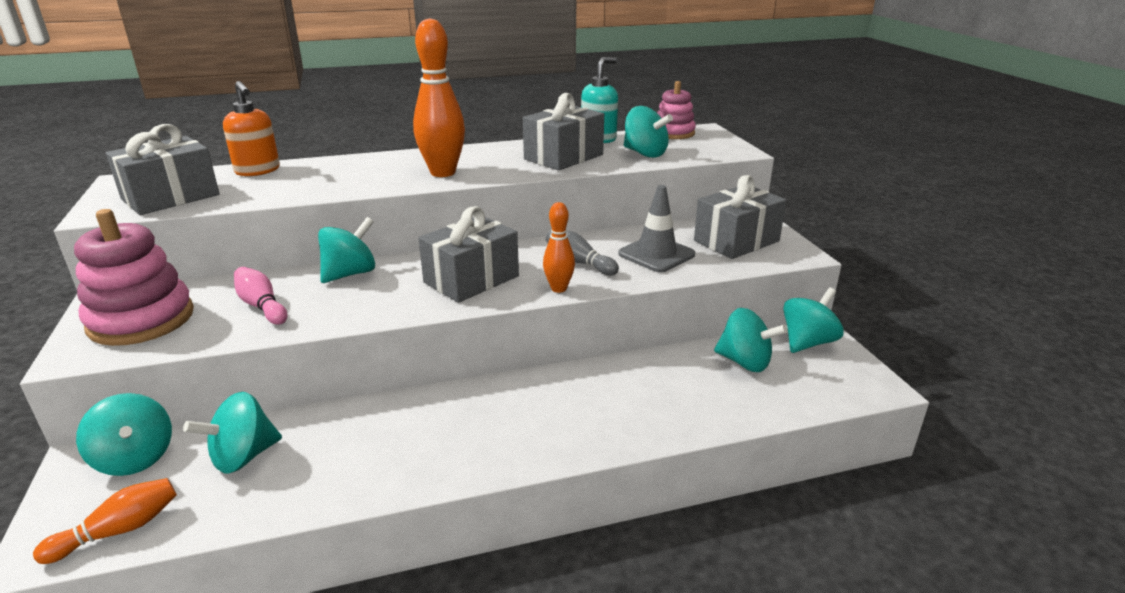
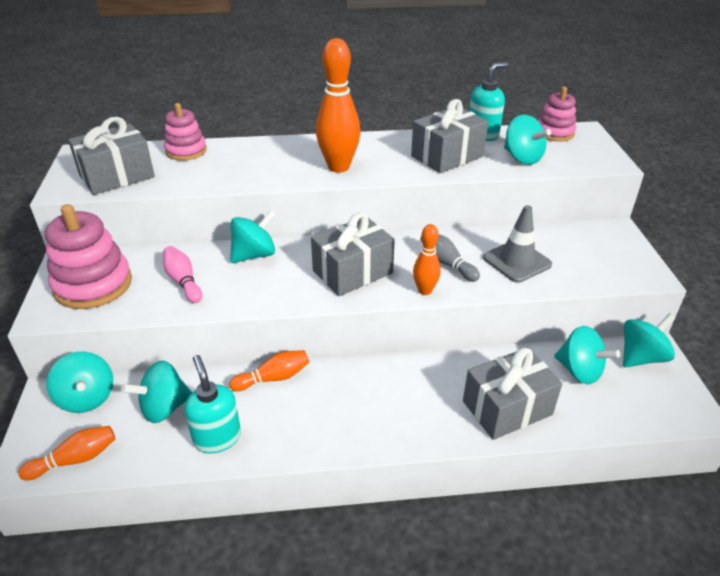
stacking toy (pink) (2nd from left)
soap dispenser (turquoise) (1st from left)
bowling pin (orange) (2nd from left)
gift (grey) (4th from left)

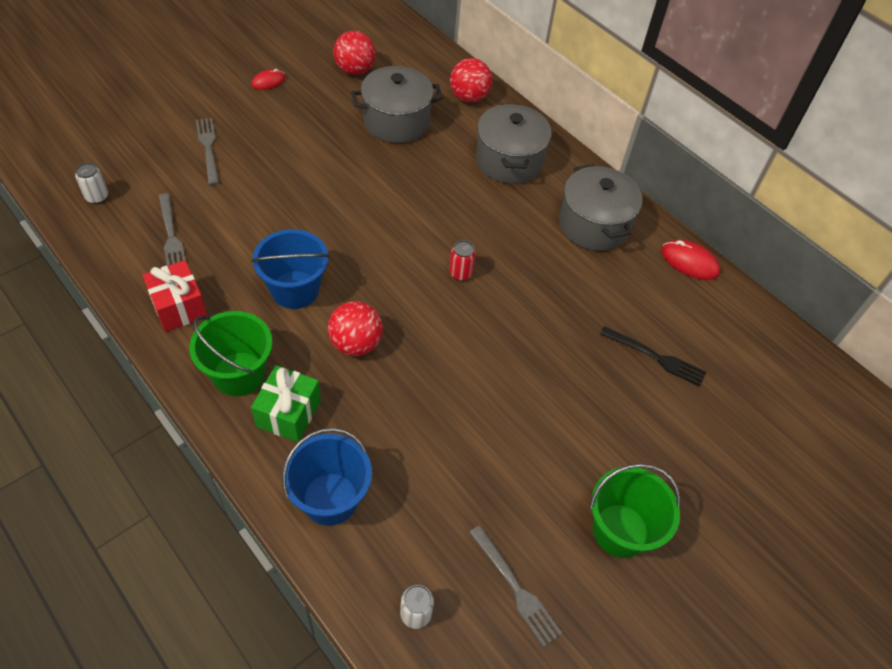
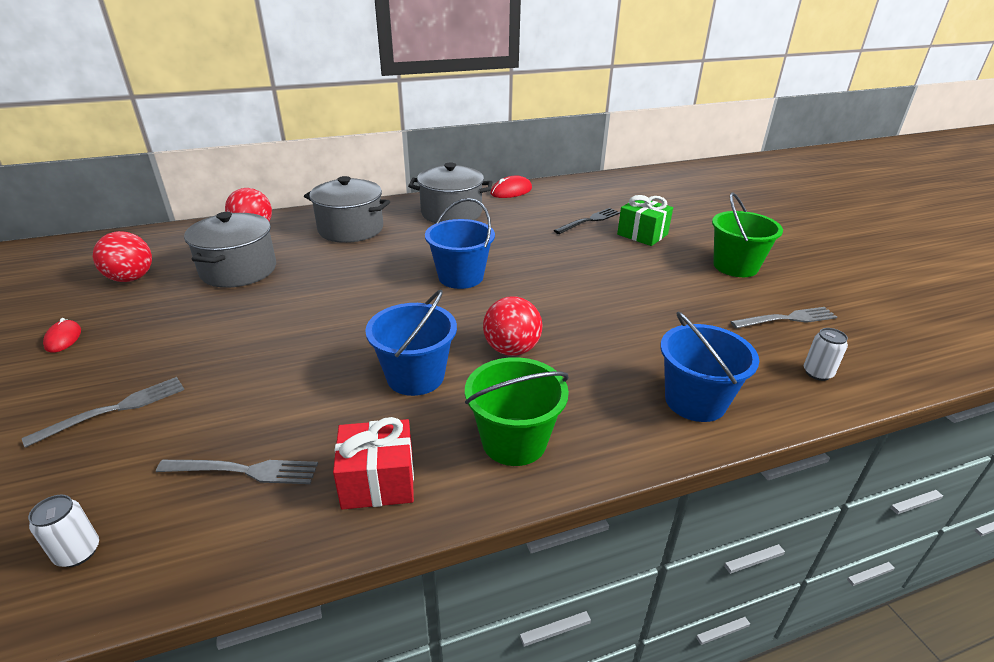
fork (grey) (1st from left)
bucket (blue) (2nd from left)
gift (green)

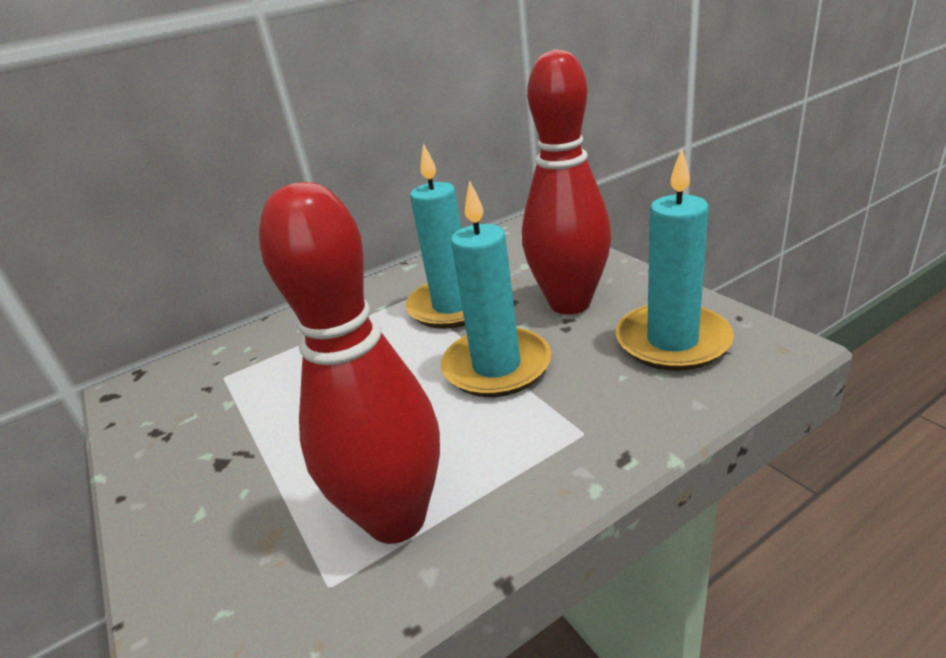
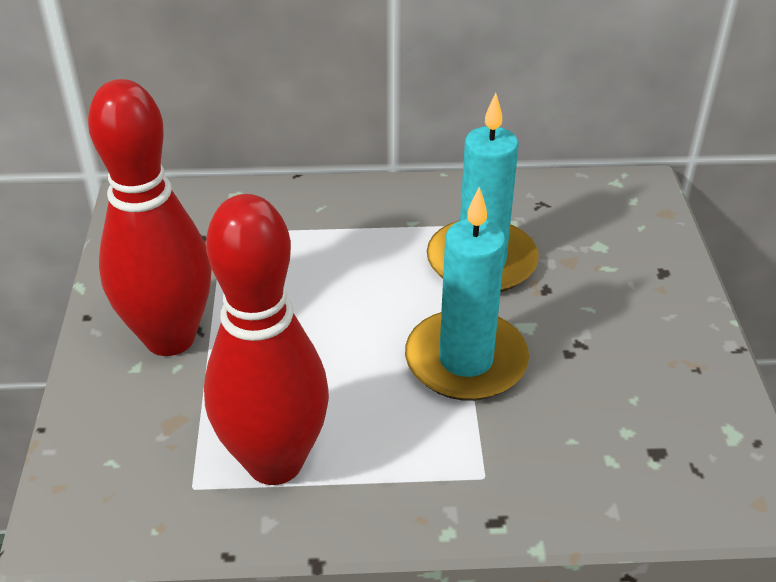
bowling pin (red) (1st from left)
candle (turquoise) (3rd from left in the first image)

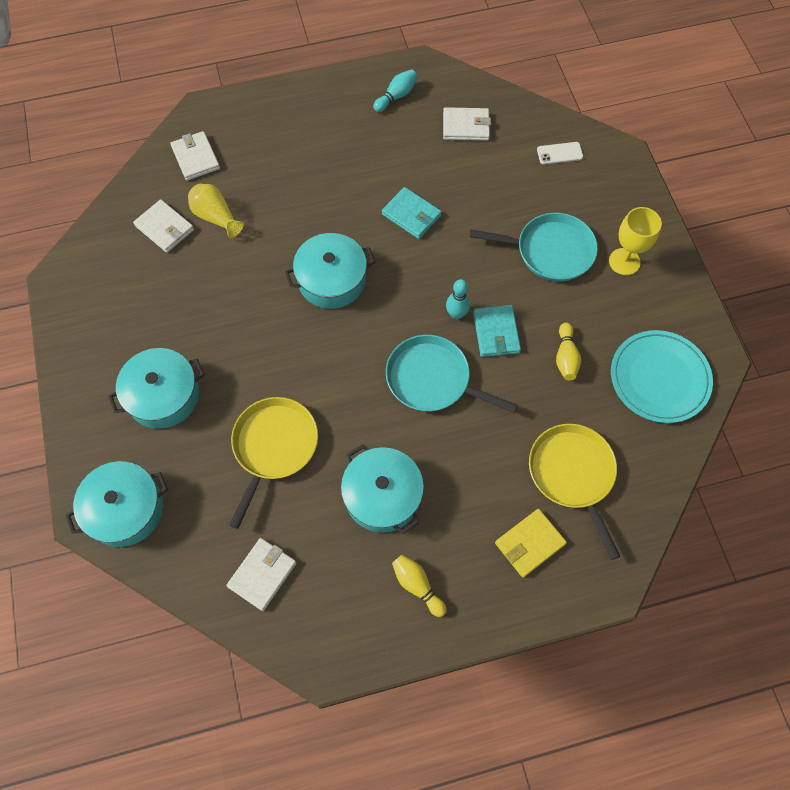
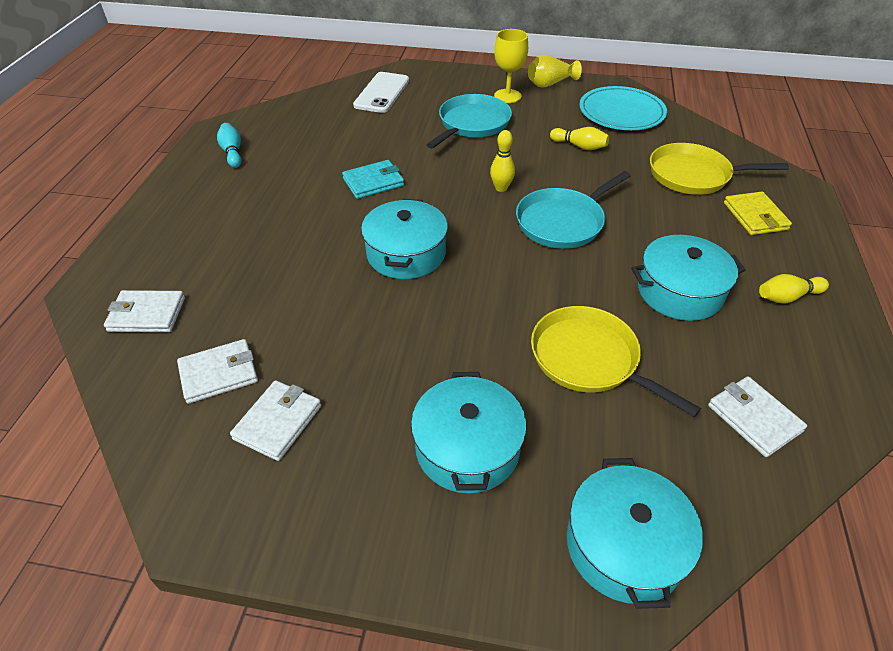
wallet (white) (3rd from left)
phone (white)
bowling pin (yellow) (1st from left)
vase (yellow)
wallet (turquoise) (2nd from left in the first image)

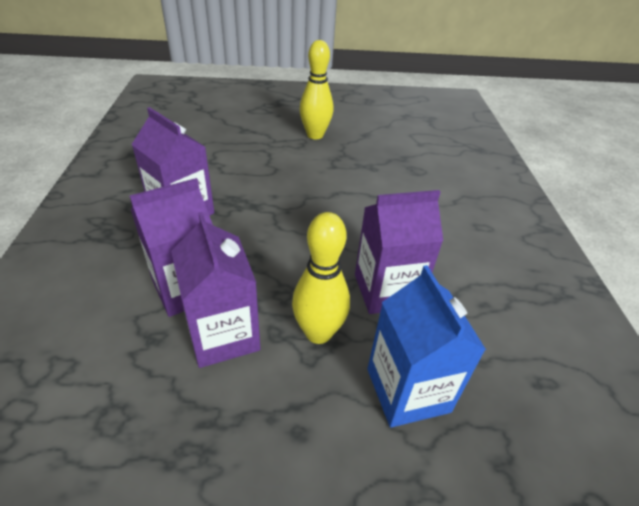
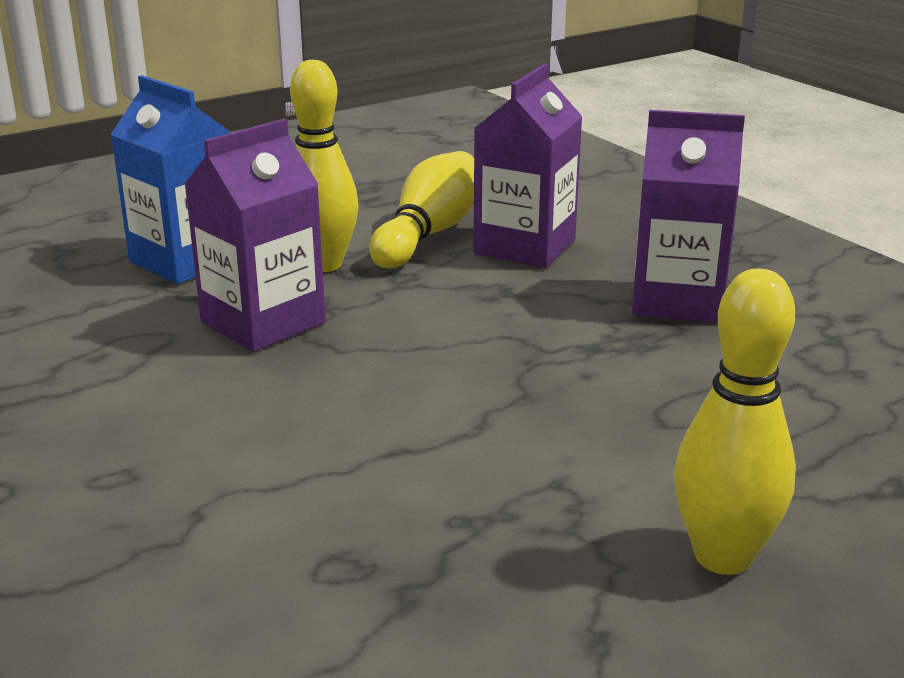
bowling pin (yellow) (2nd from left)

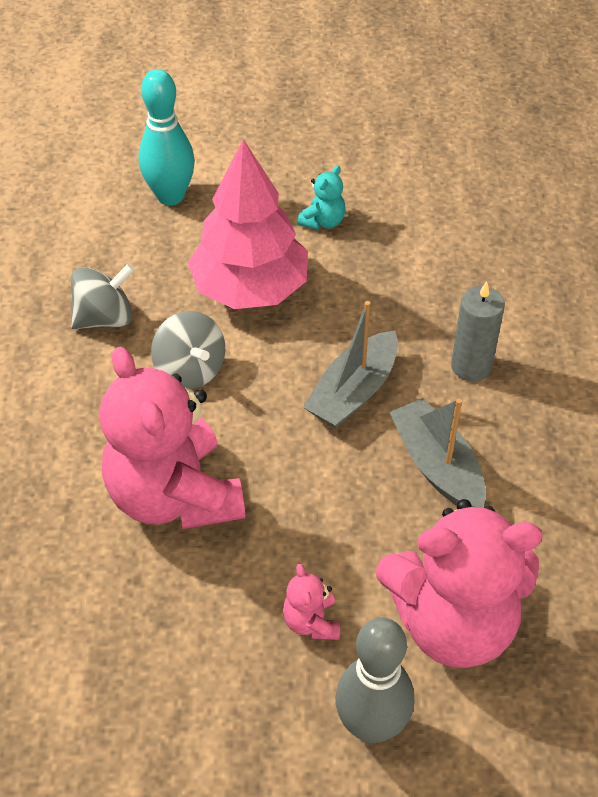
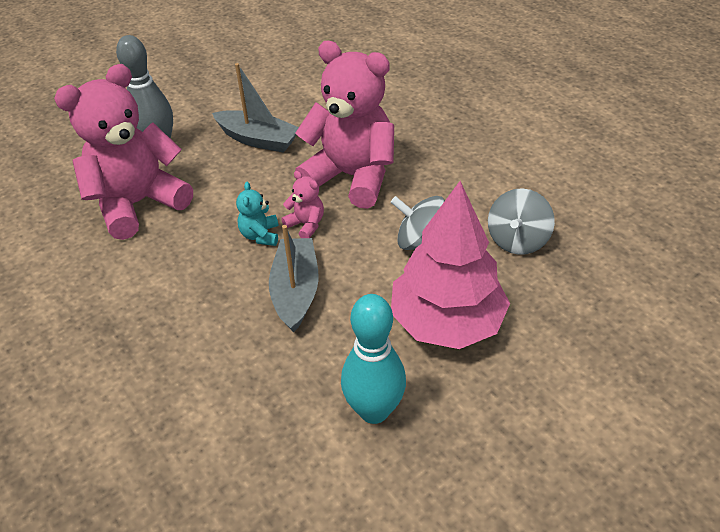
boat (grey) (1st from left)
teddy bear (turquoise)
teddy bear (pink) (2nd from left)
bowling pin (turquoise)
candle (grey)

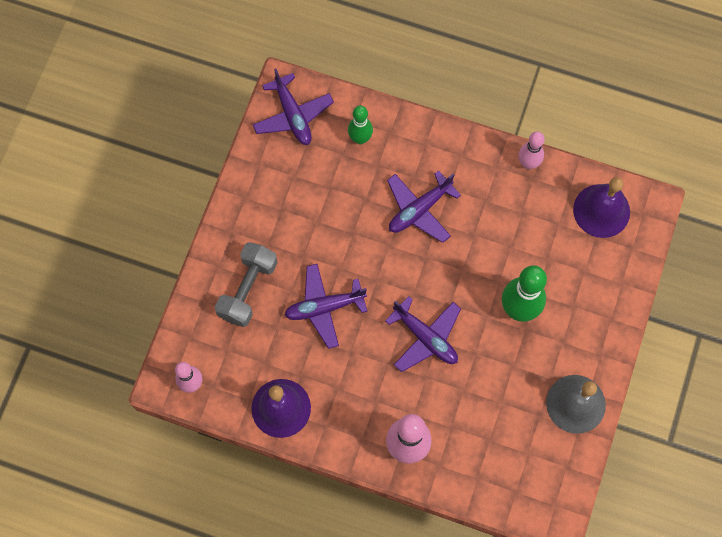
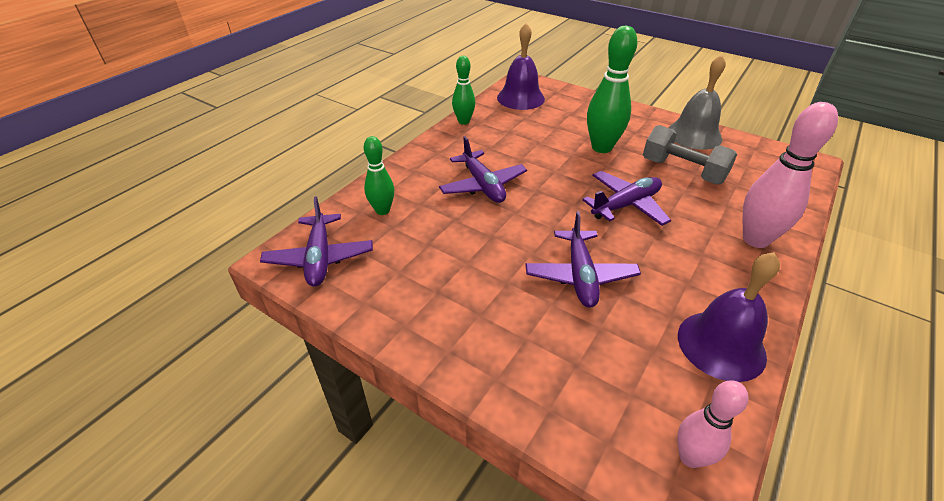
plane (purple) (1st from left)
bowling pin (green) (2nd from left)
dumbbell (grey)

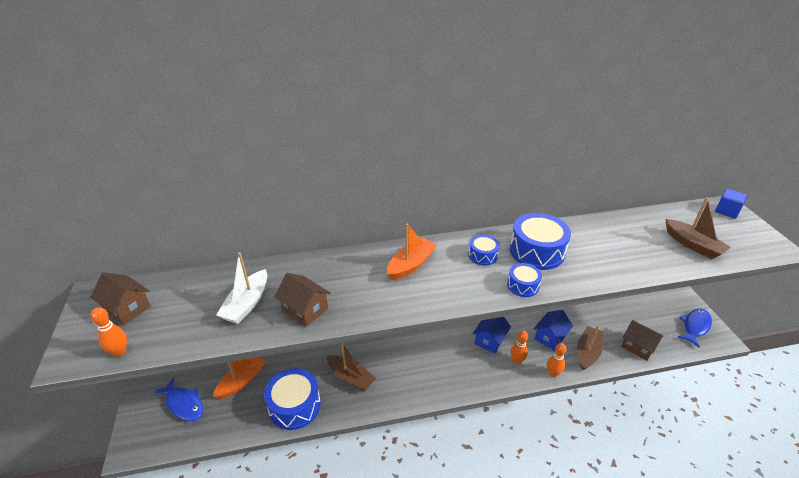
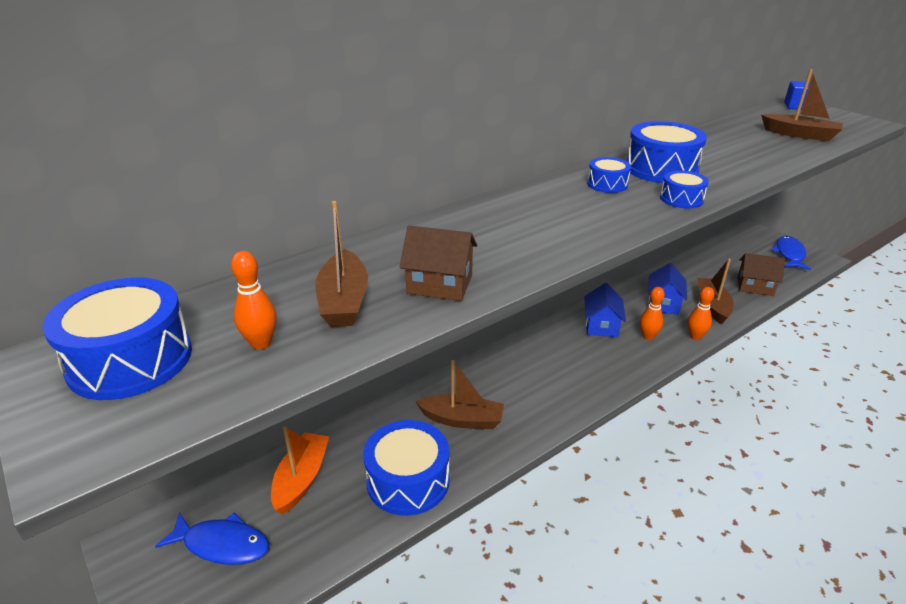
drum (blue) (1st from left)
bowling pin (orange) (1st from left)
boat (brown) (1st from left)
boat (orange) (2nd from left in the first image)

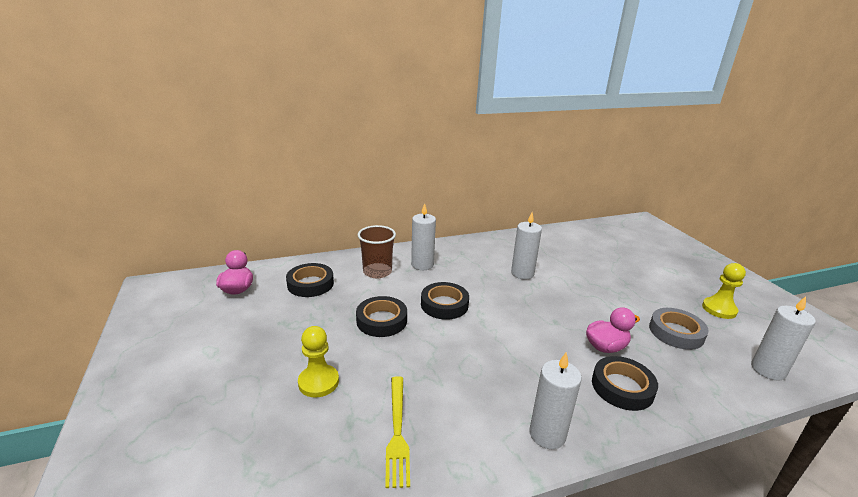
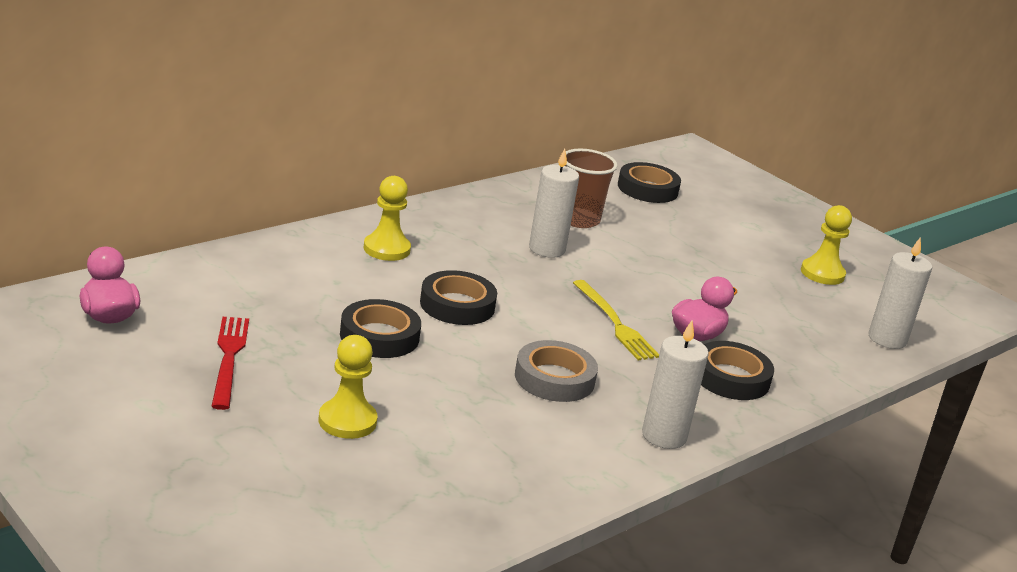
fork (red)
pawn (yellow) (2nd from left)
tape (grey)
cup (brown)
fork (yellow)
tape (black) (3rd from left)

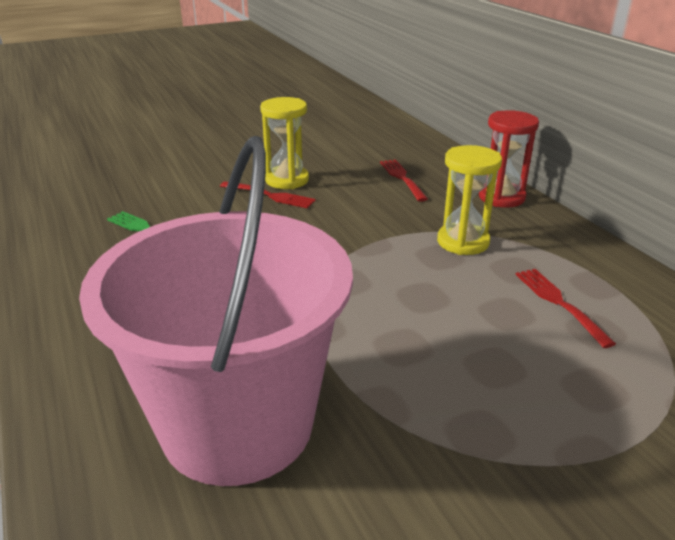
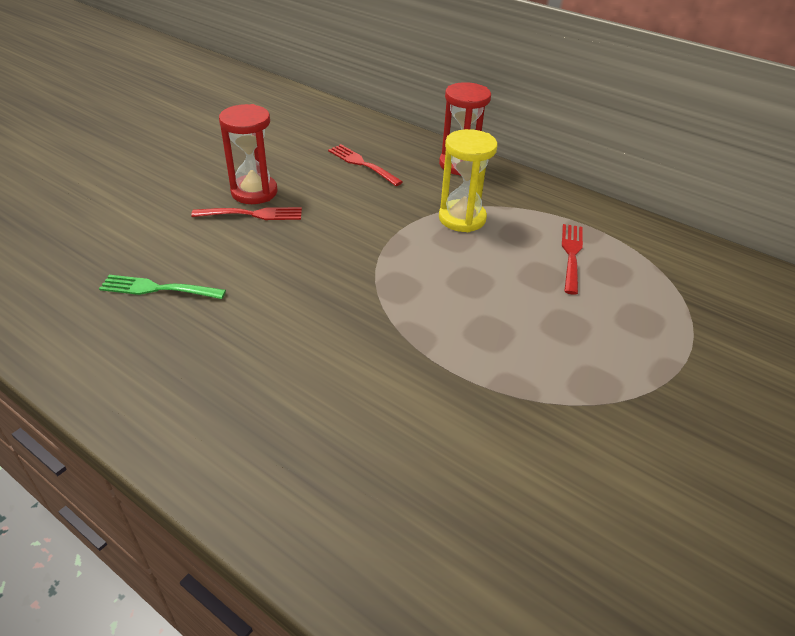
hourglass (red) (1st from left)
fork (red) (3rd from left)
bucket (pink)

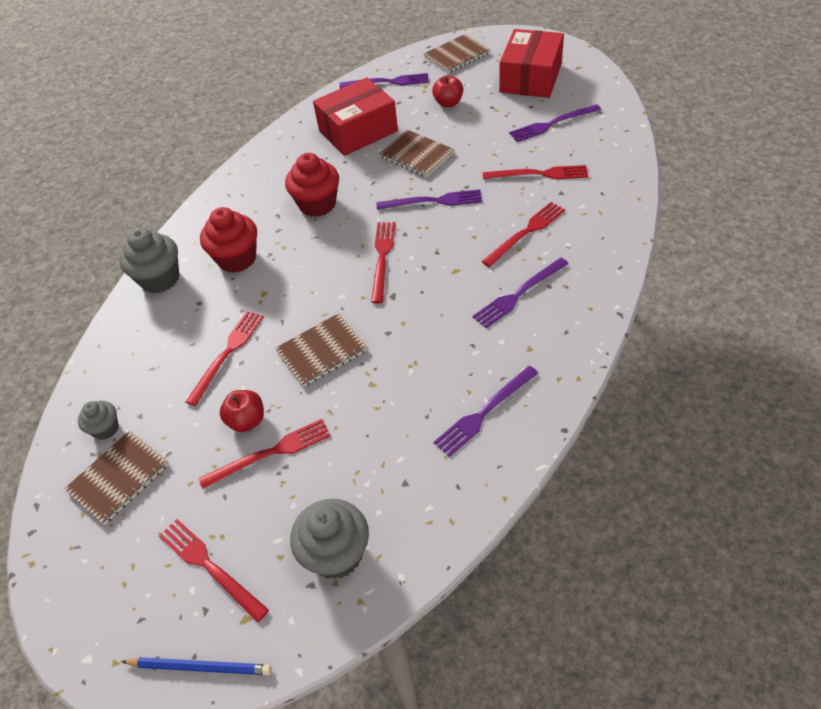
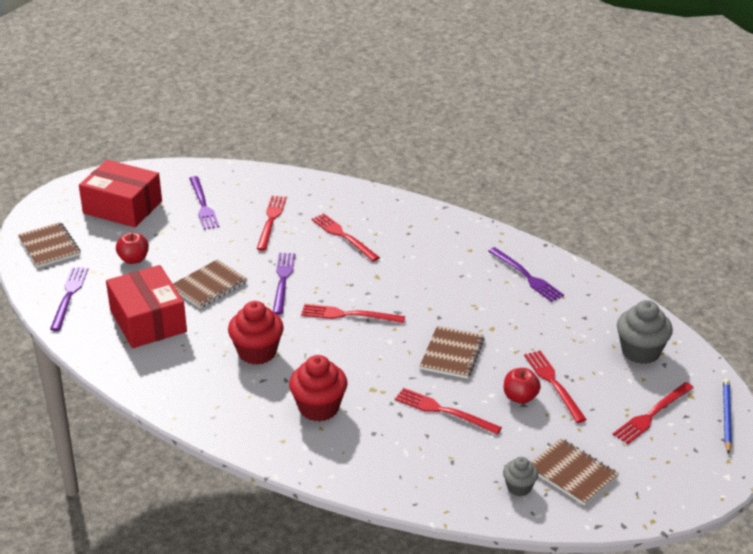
notebook (brown) (3rd from left)
cupcake (grey) (2nd from left in the first image)
fork (purple) (4th from left in the first image)

